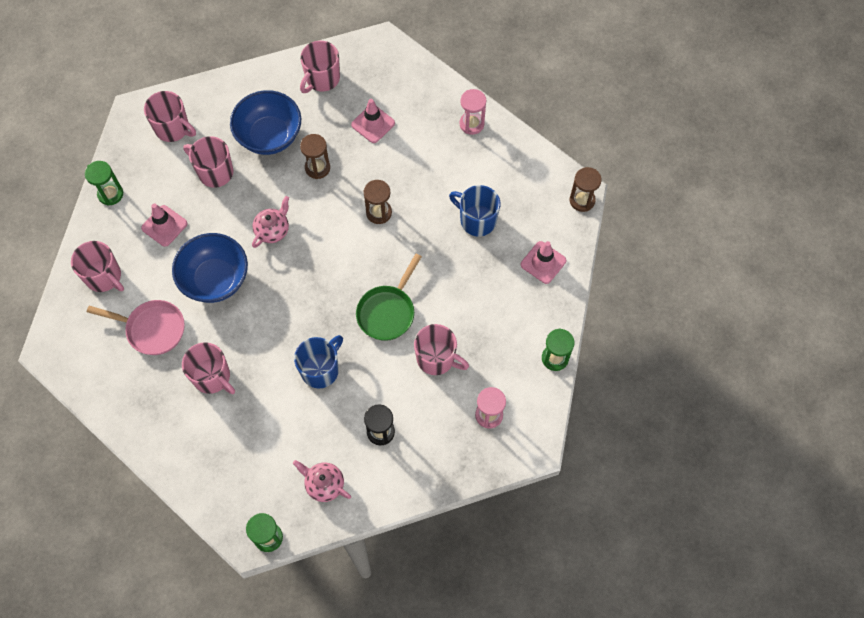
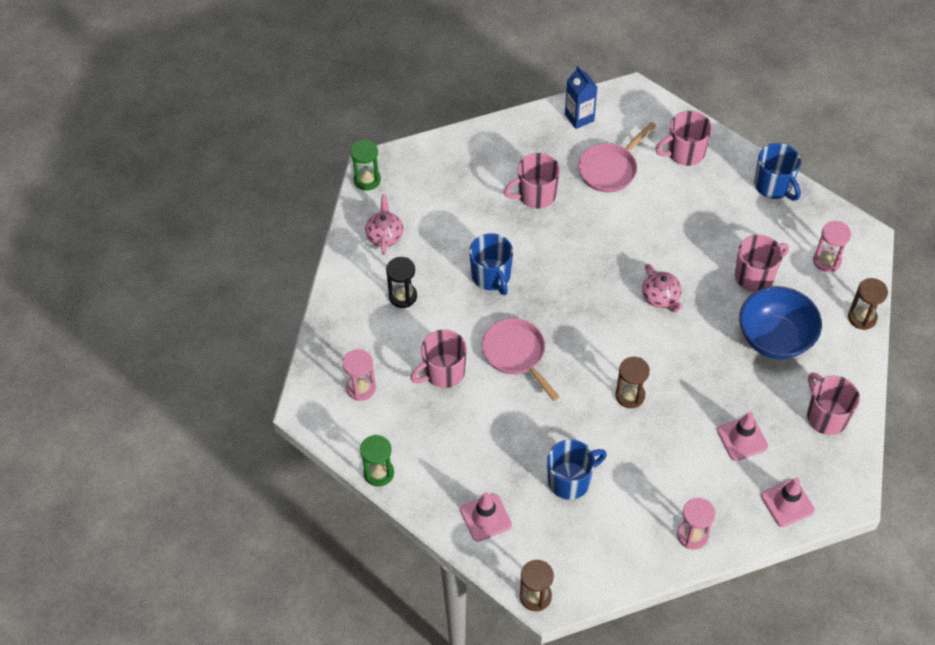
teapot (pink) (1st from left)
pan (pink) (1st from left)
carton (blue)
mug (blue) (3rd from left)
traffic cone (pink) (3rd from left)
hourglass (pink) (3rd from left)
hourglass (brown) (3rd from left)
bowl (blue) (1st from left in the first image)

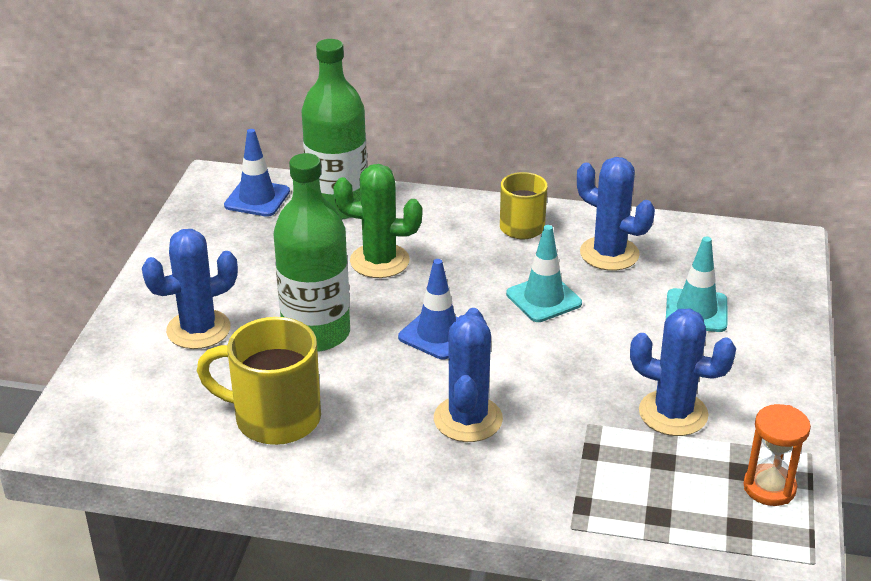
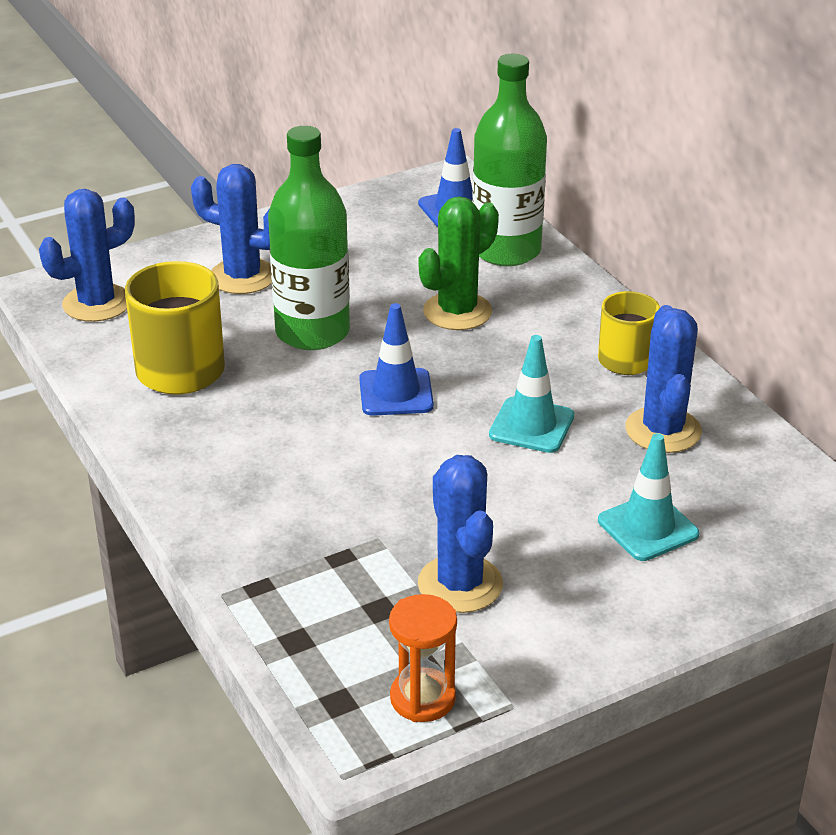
cactus (blue) (1st from left)
cactus (green)

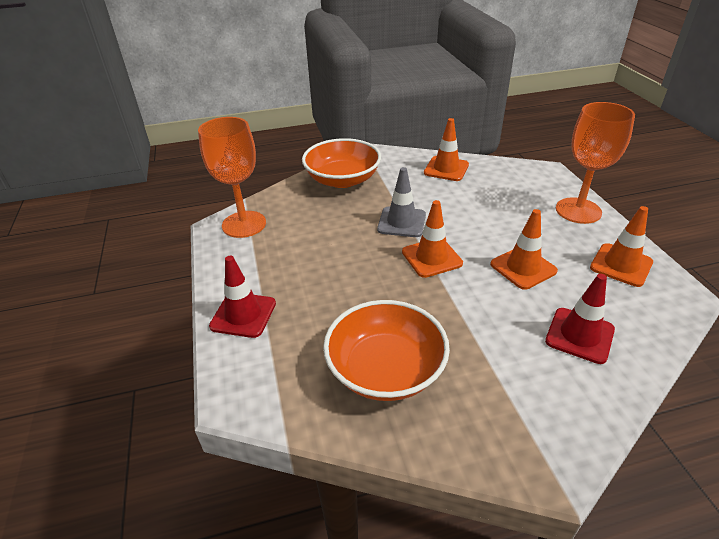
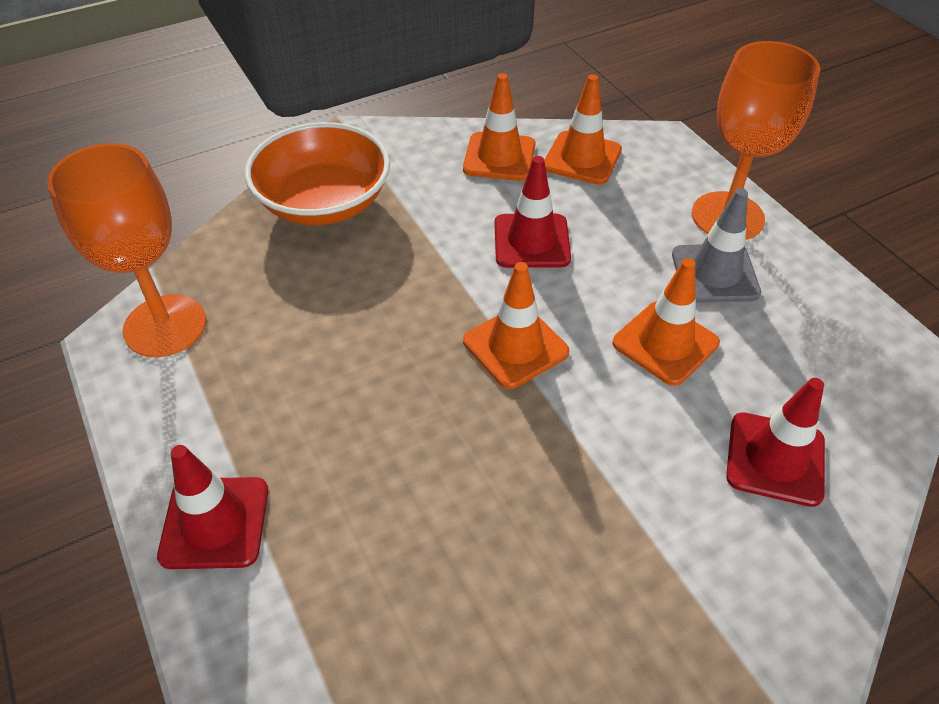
traffic cone (red) (2nd from left)
traffic cone (orange) (3rd from left)
traffic cone (grey)
bowl (orange) (2nd from left in the first image)

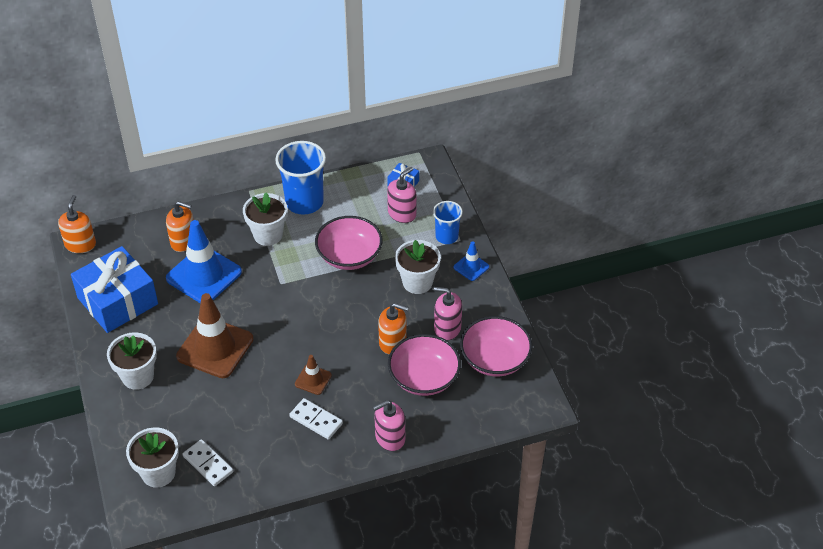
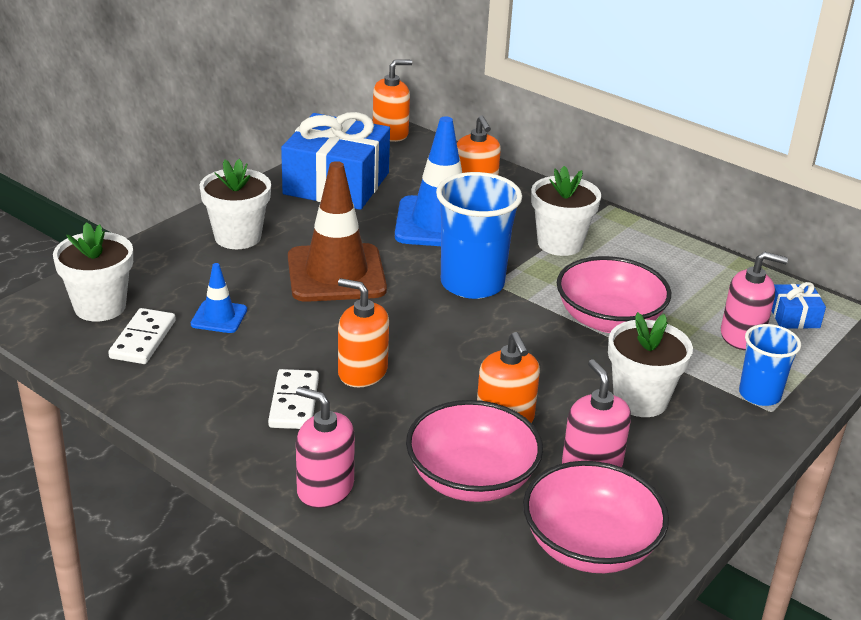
traffic cone (blue) (1st from left)
soap dispenser (orange) (1st from left)
cup (blue) (1st from left)

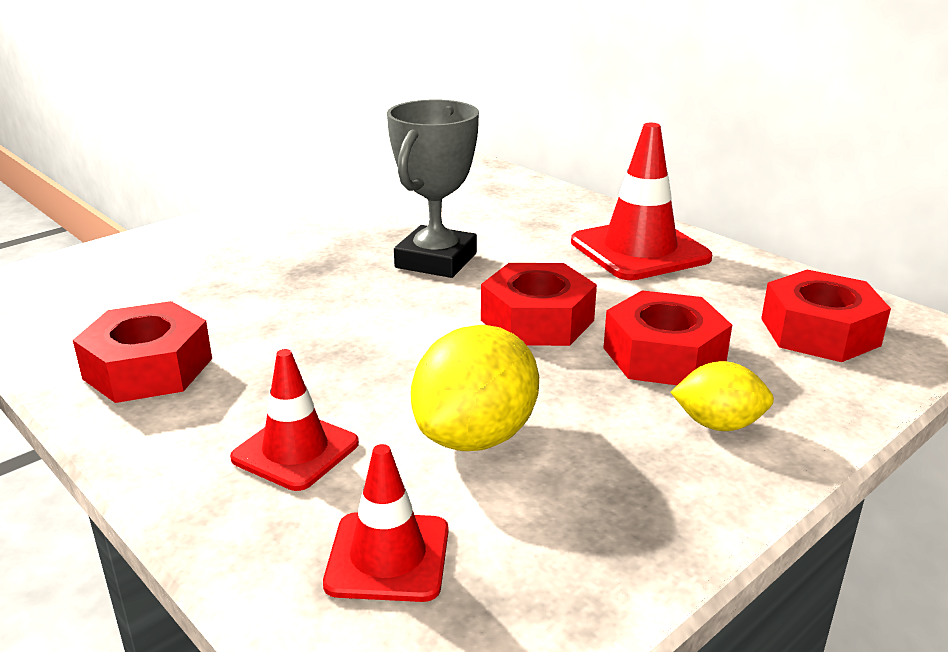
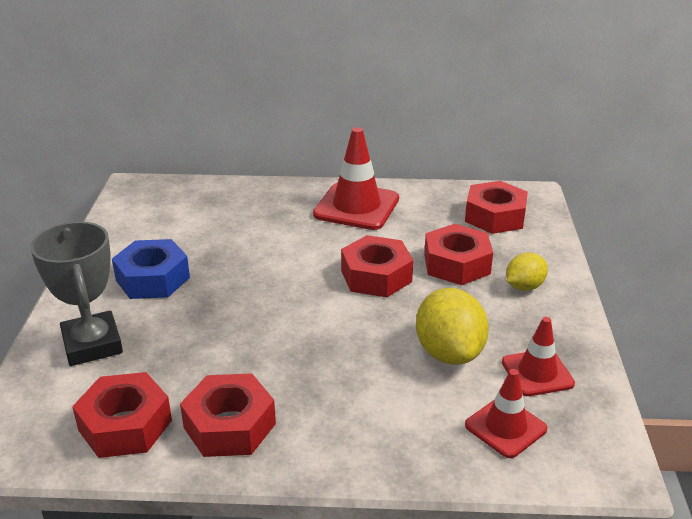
trophy (grey)
nut (red) (1st from left)
nut (blue)
traffic cone (red) (3rd from left)

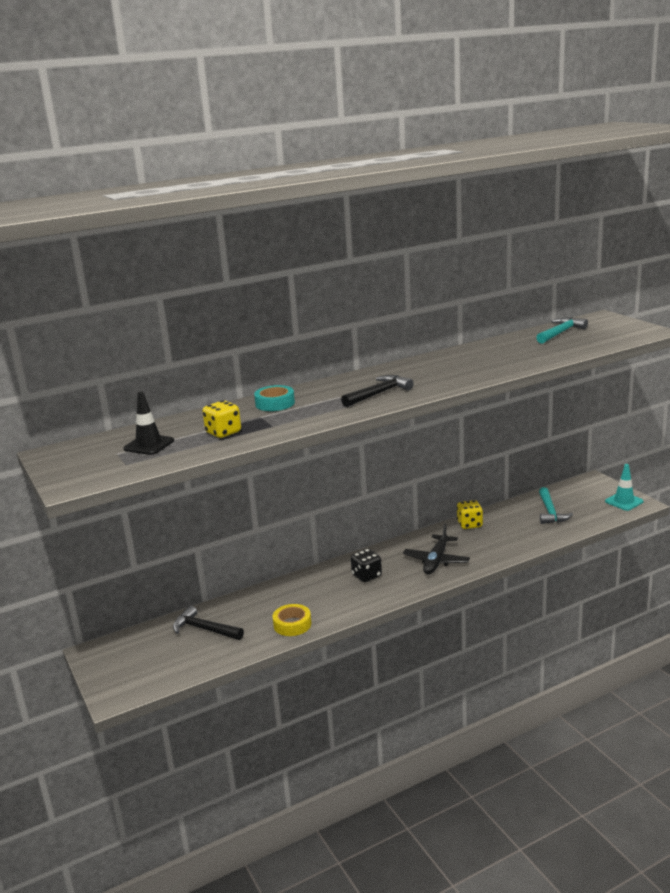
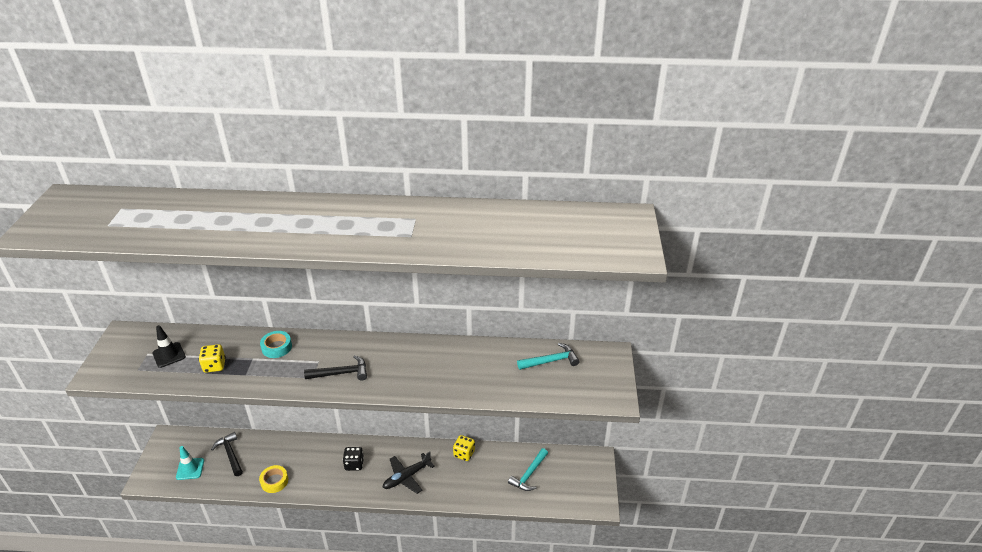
traffic cone (turquoise)

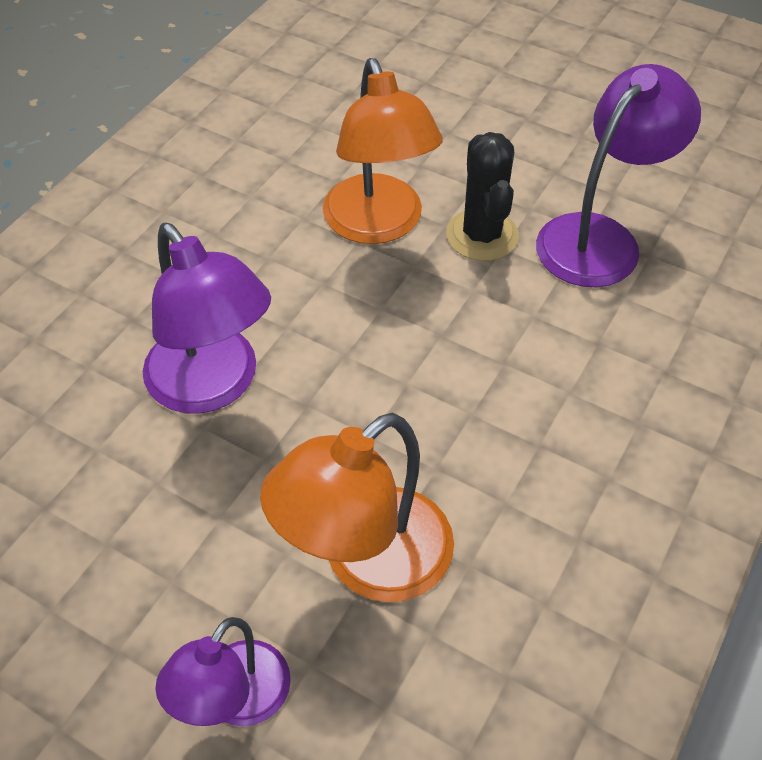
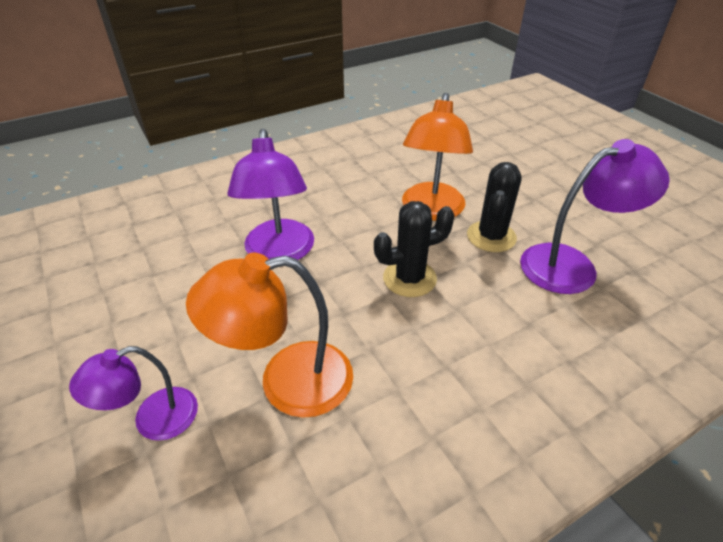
cactus (black) (1st from left)

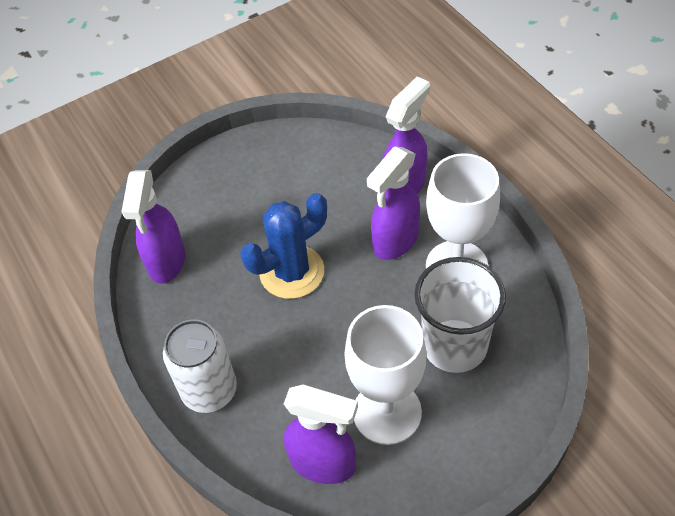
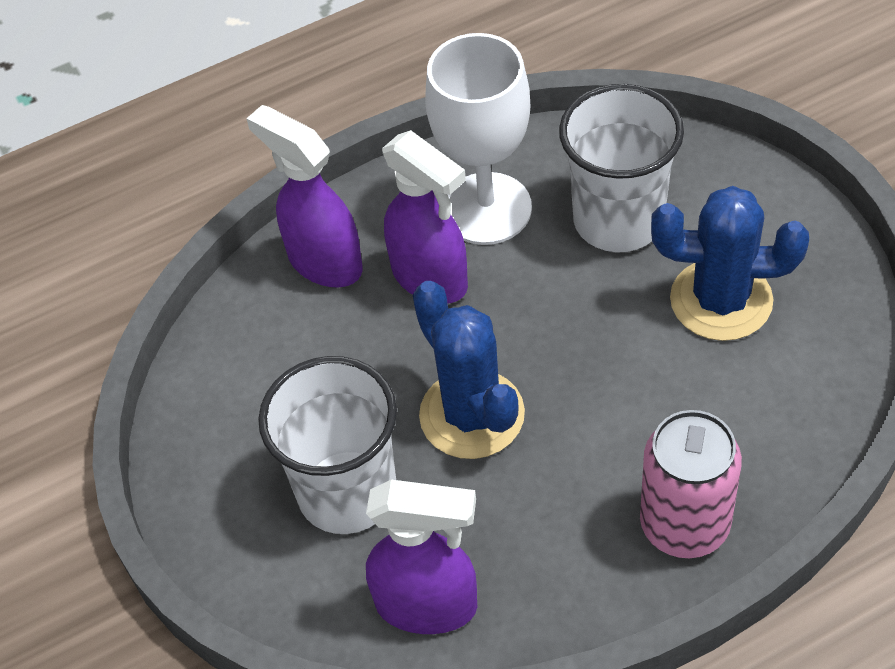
cup (white) (1st from left)
can (pink)
cactus (blue) (2nd from left)
spray bottle (purple) (2nd from left in the first image)

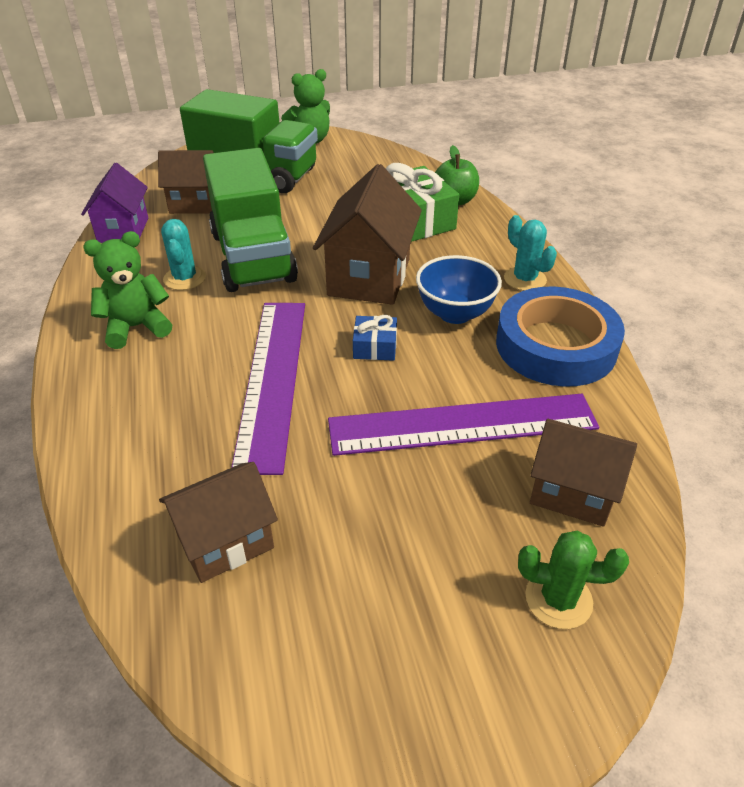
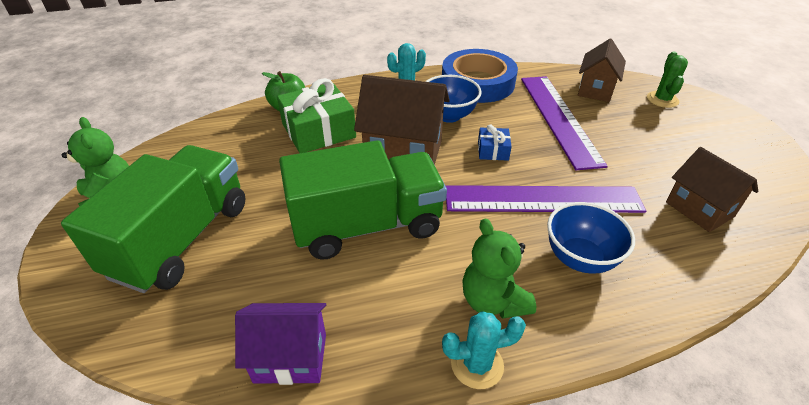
cactus (turquoise) (2nd from left)
bowl (blue) (2nd from left)
house (brown) (1st from left in the first image)

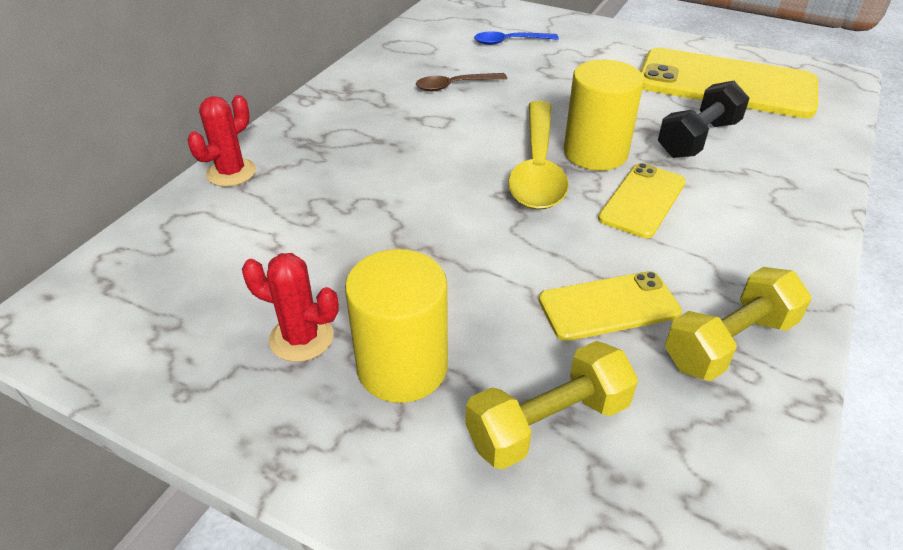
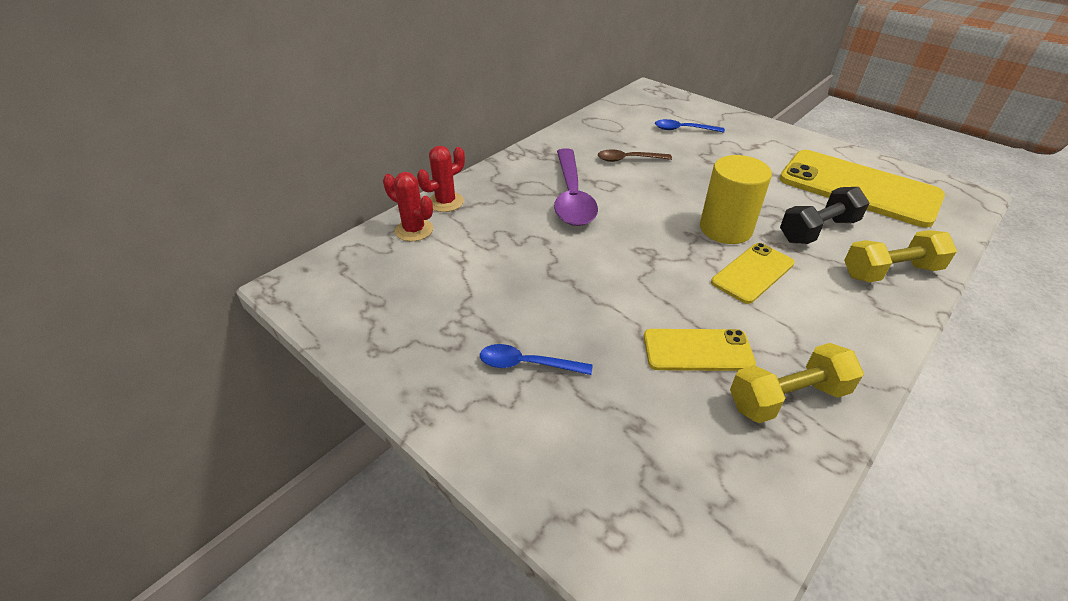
cactus (red) (1st from left)
spoon (blue) (1st from left)
spoon (purple)
dumbbell (yellow) (2nd from left)
spoon (yellow)

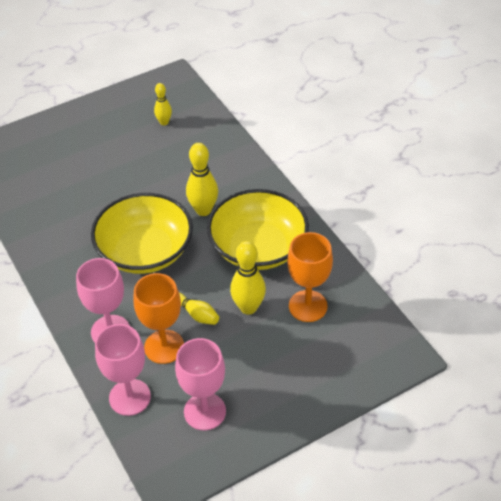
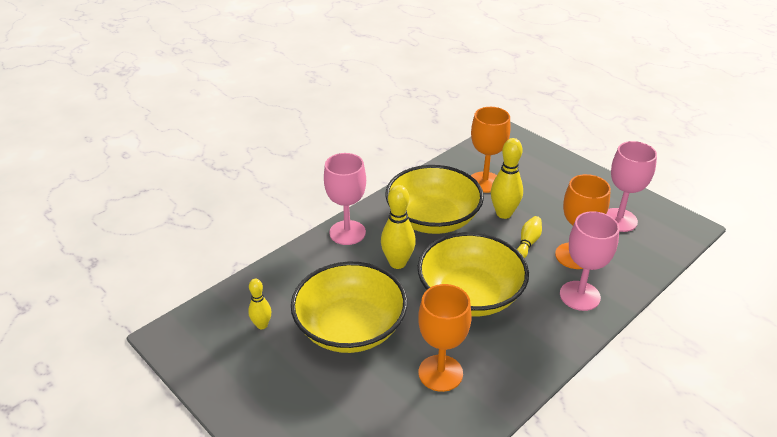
bowl (yellow) (1st from left)
goblet (pink) (1st from left)
goblet (orange) (1st from left)

